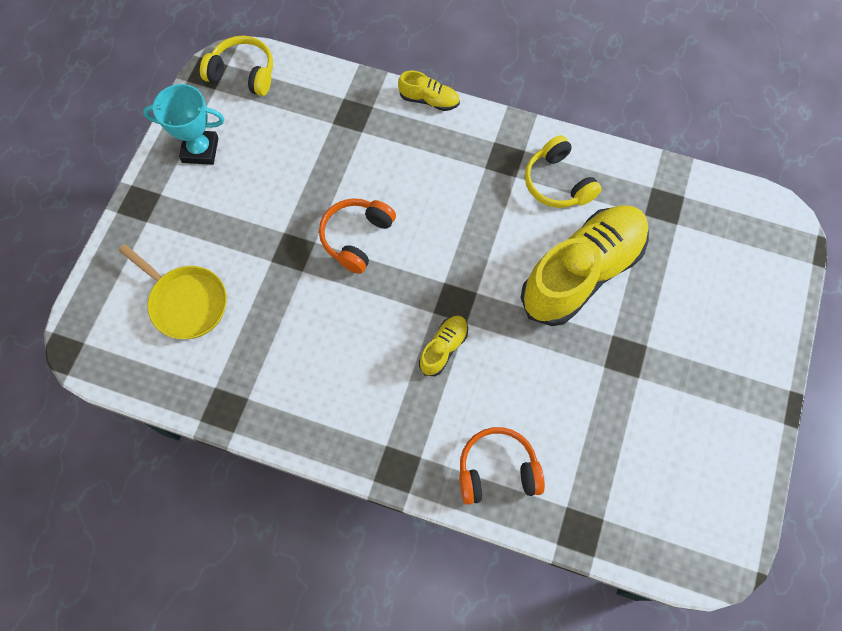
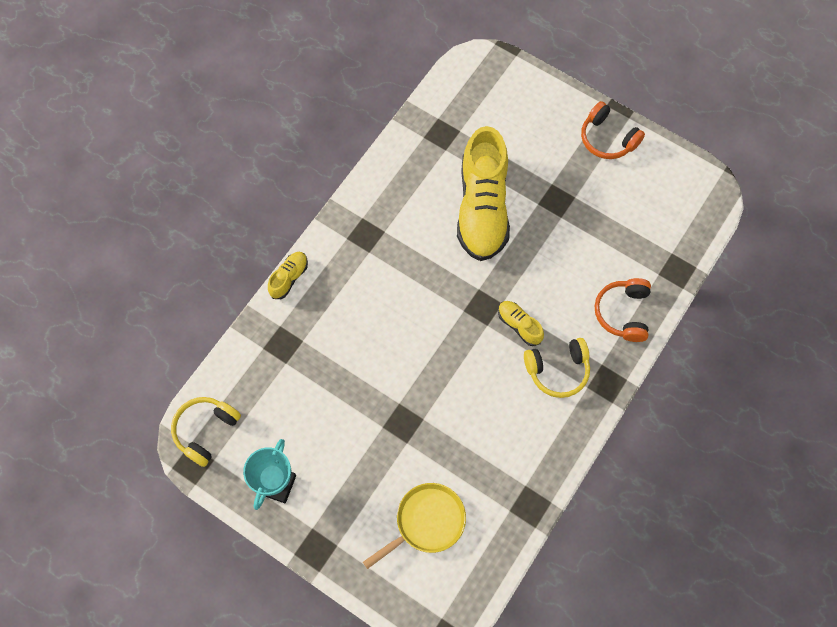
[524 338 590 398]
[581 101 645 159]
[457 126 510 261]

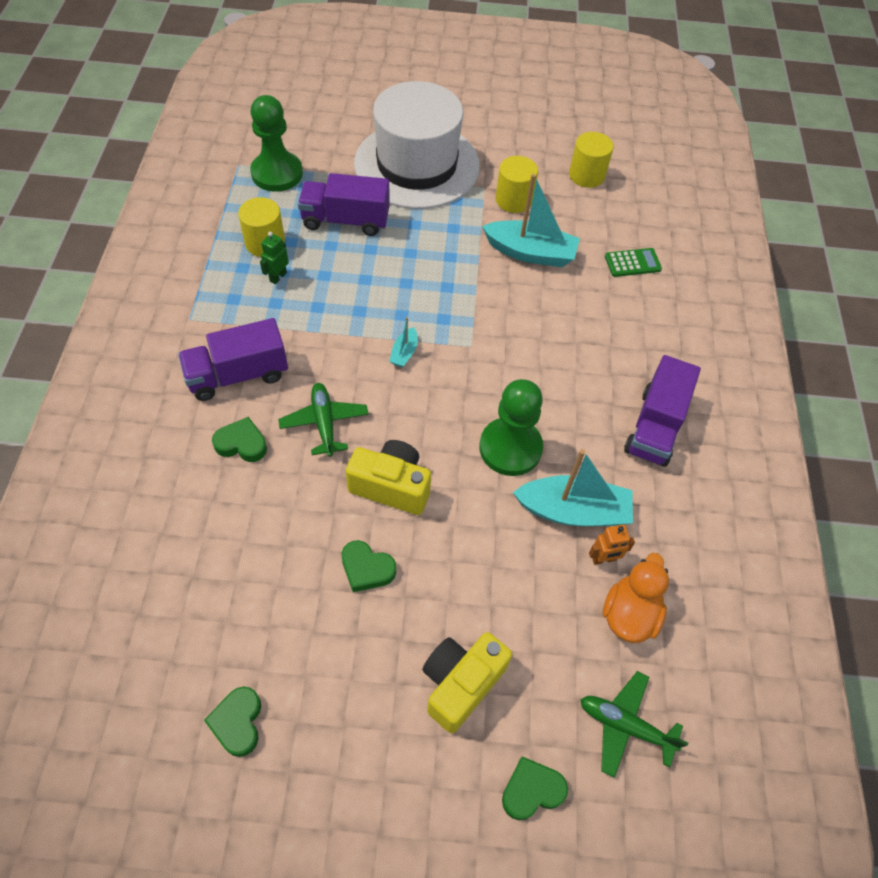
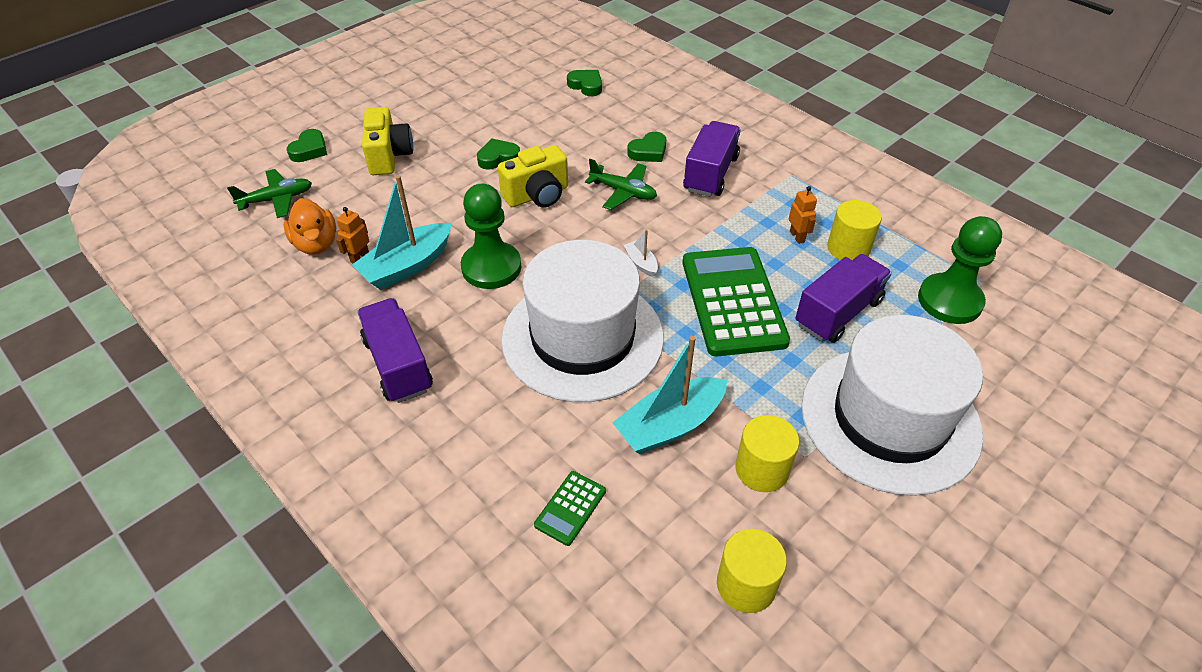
[789 186 817 244]
[624 229 658 277]
[567 70 602 96]
[501 240 664 402]
[683 247 790 356]

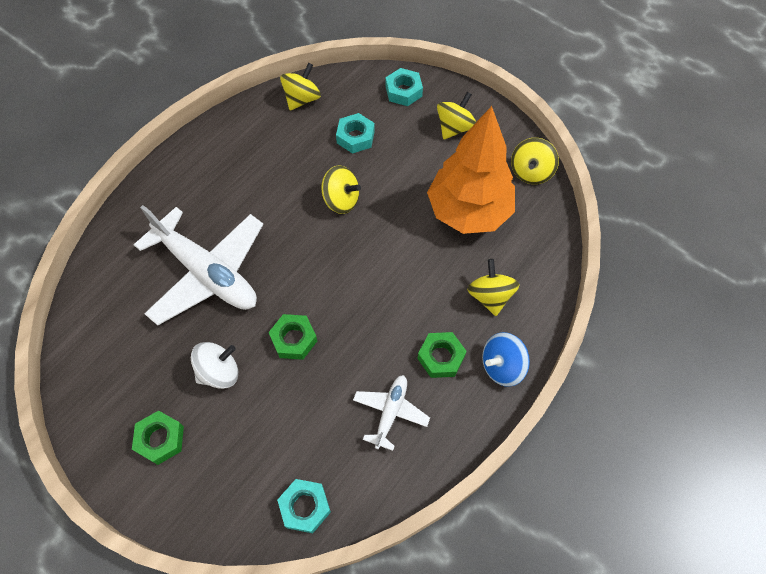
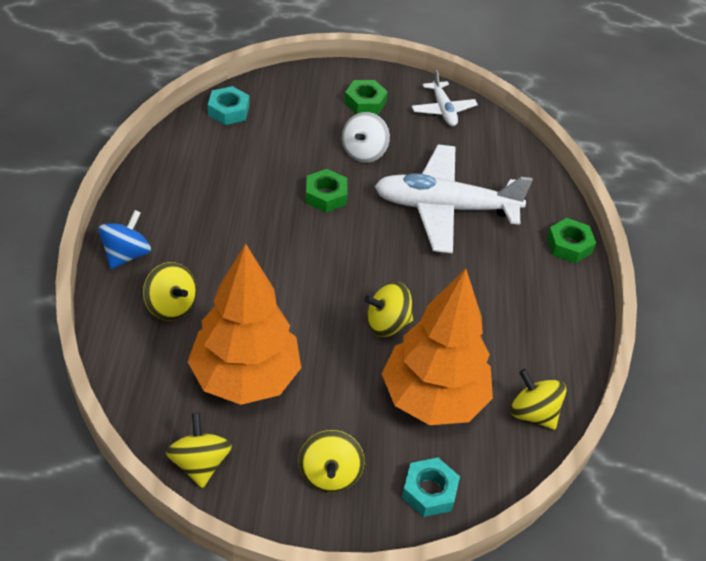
[511 369 567 430]
[382 269 493 425]
[547 218 596 263]
[412 70 478 126]

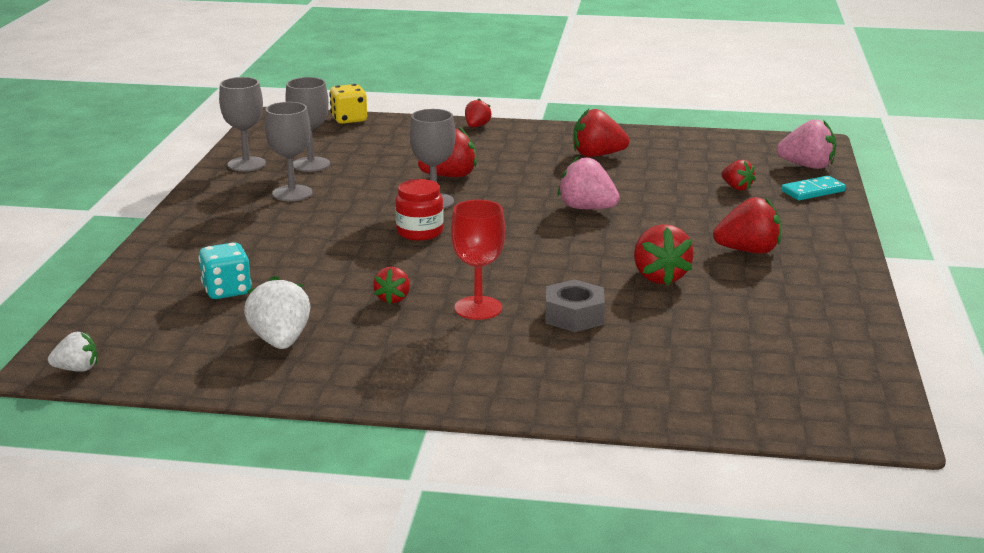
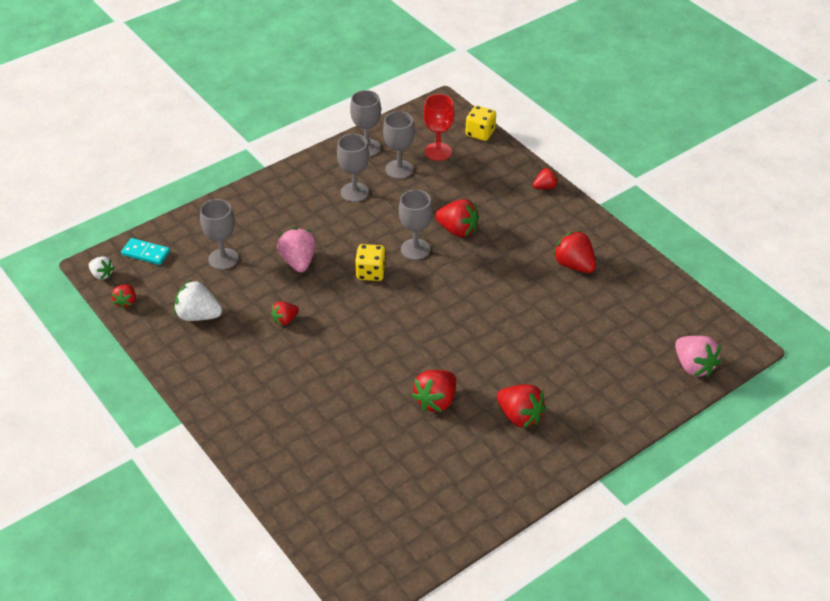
[277 227 316 272]
[112 284 136 309]
[121 238 170 265]
[355 244 386 281]
[423 94 455 161]
[200 199 238 270]
[174 280 222 321]
[545 279 605 332] (first image)

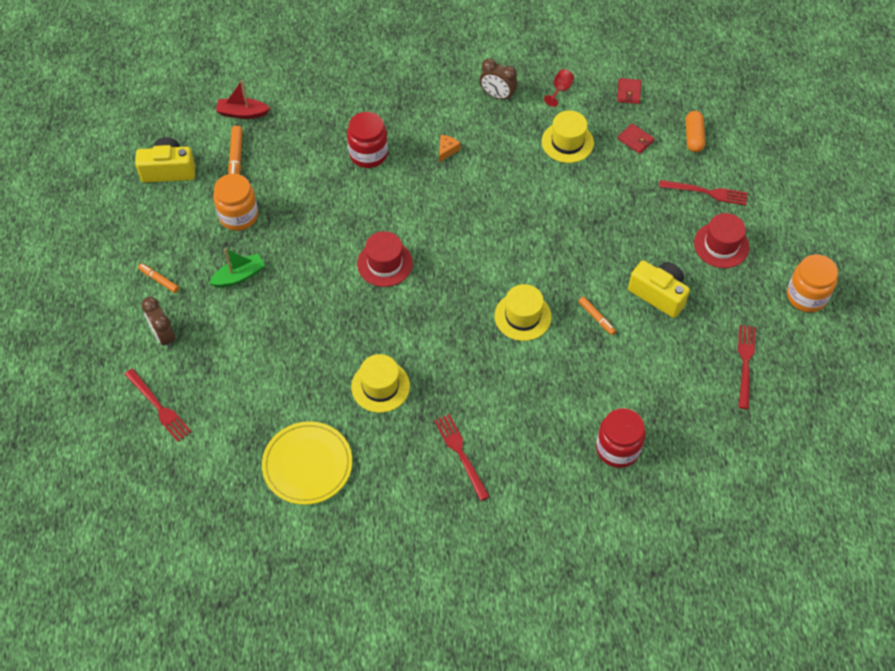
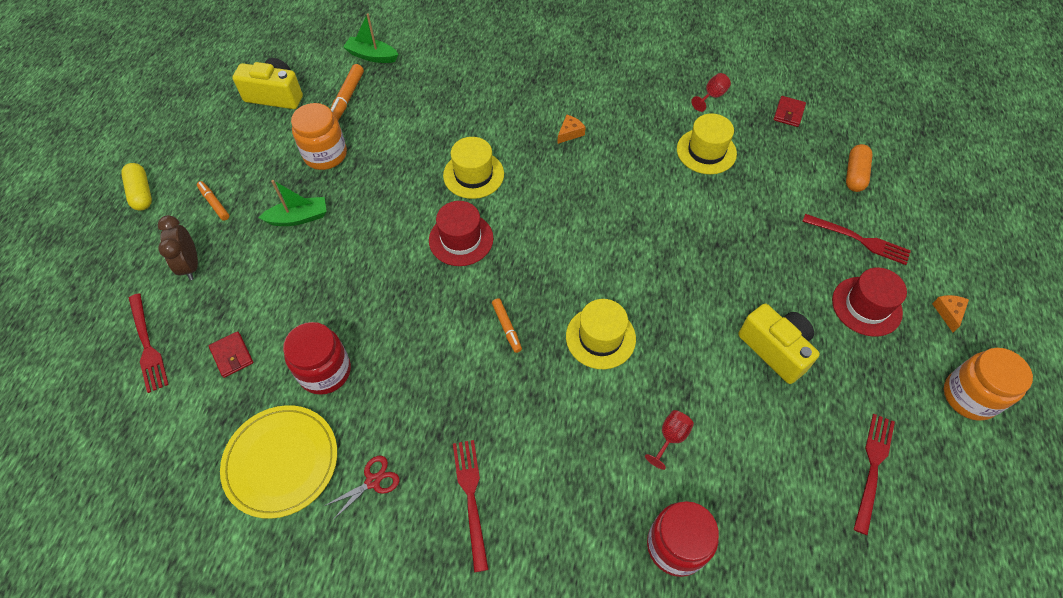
[480 58 517 101] (first image)
[343 13 398 63]
[283 322 351 395]
[209 331 253 378]
[492 298 522 353]
[443 137 504 199]
[121 163 152 211]
[932 295 969 332]
[645 410 694 470]
[324 456 400 520]

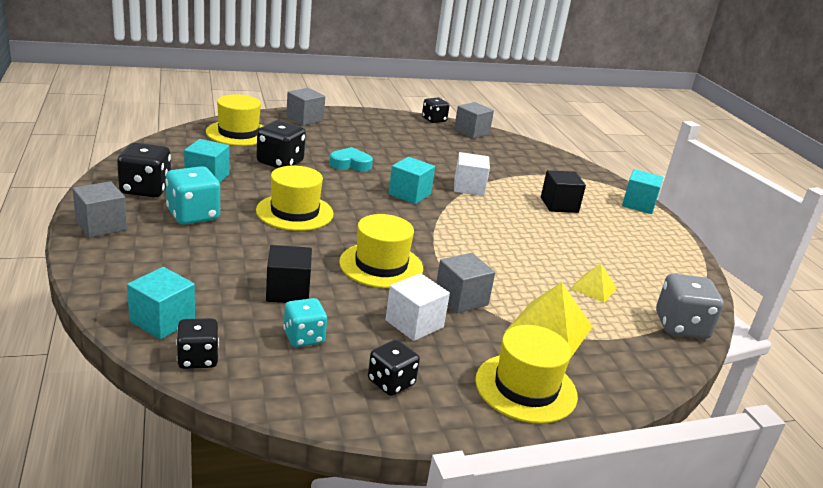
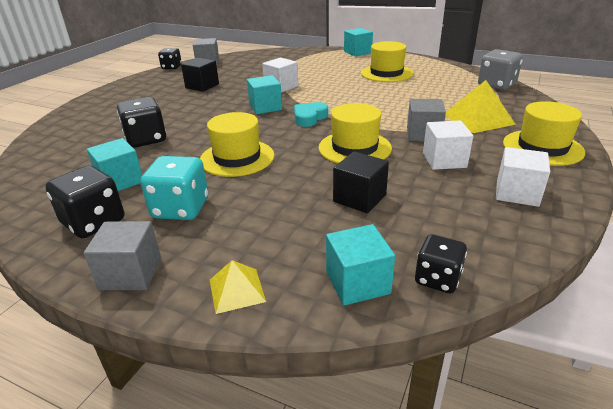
[286 88 325 126] (first image)
[361 41 413 82]
[294 102 328 127]
[181 58 219 92]
[210 260 266 314]
[283 298 327 347] (first image)
[496 147 550 207]

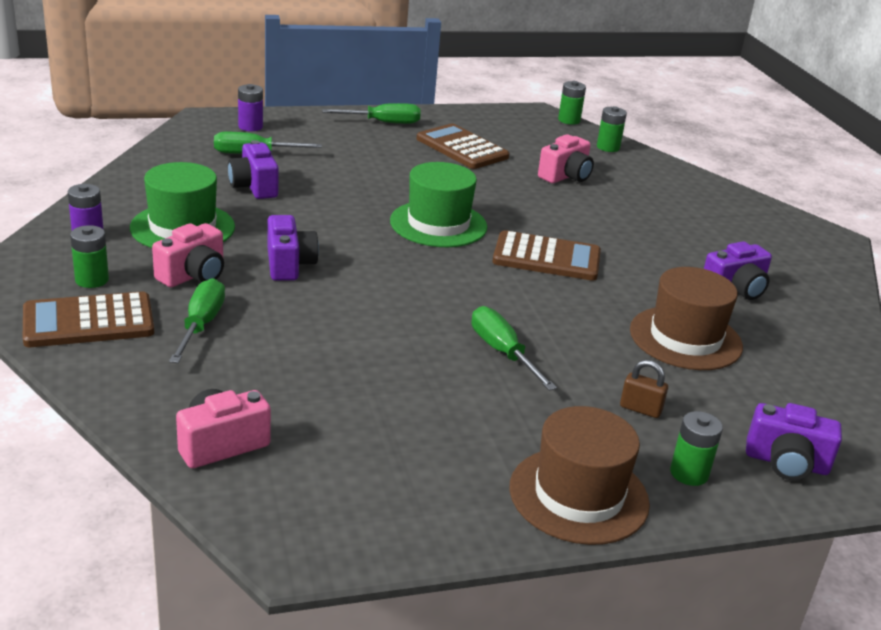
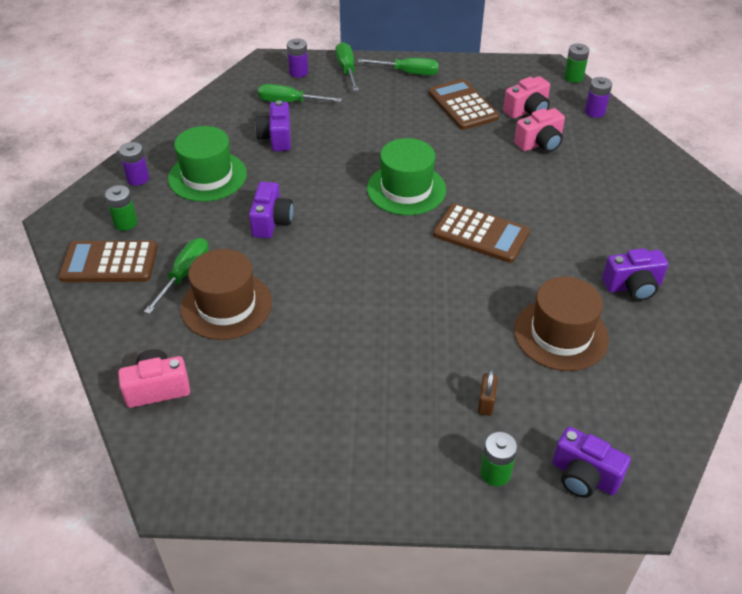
[585 77 612 118]
[503 76 550 119]
[335 42 359 91]
[478 369 498 416]
[180 249 272 340]

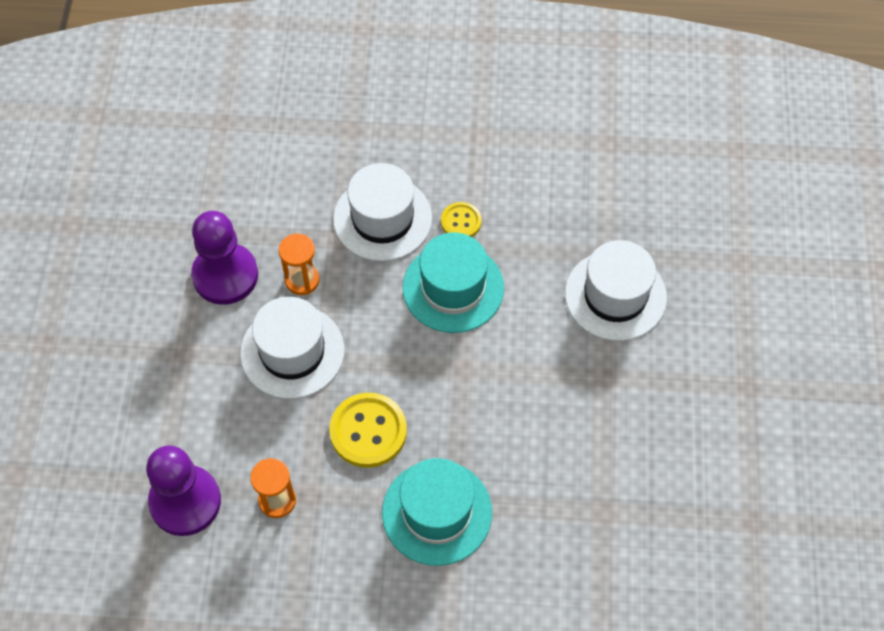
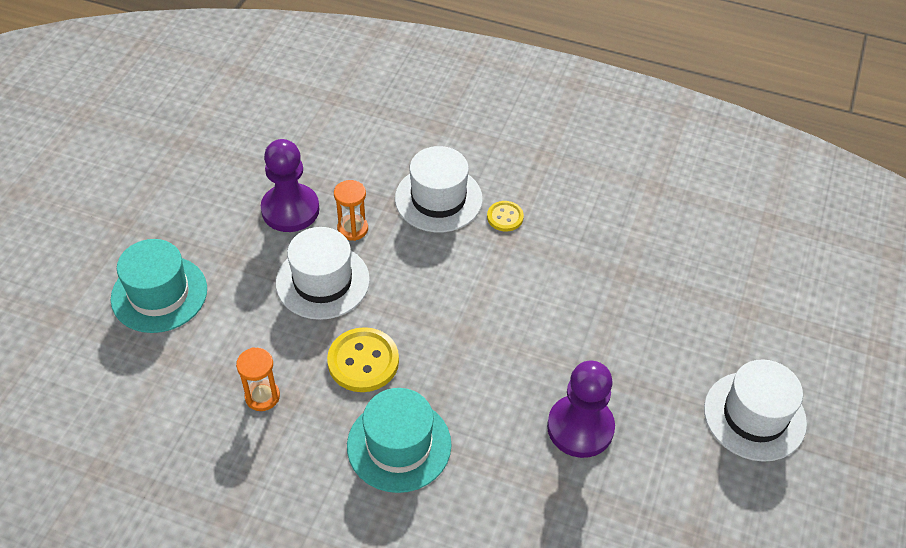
[111 239 207 333]
[704 359 807 462]
[547 361 615 458]

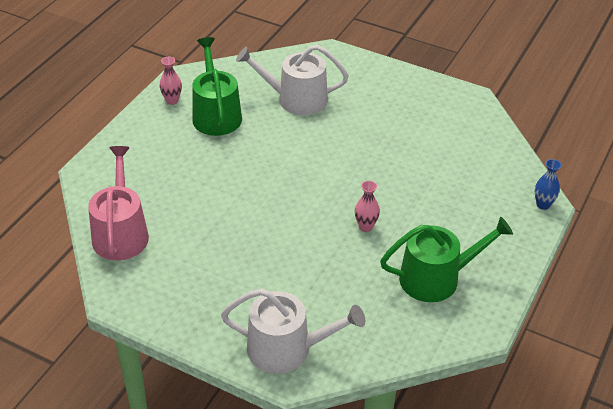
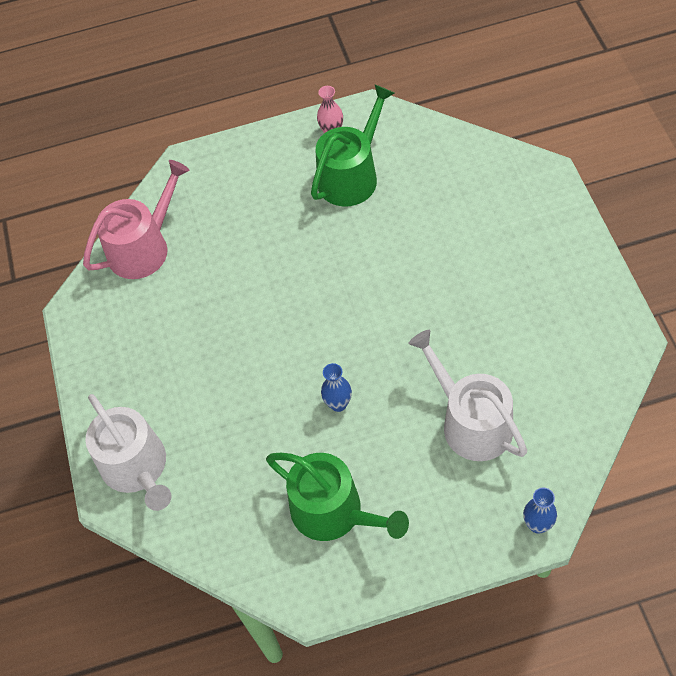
[408 330 527 461]
[321 363 352 412]

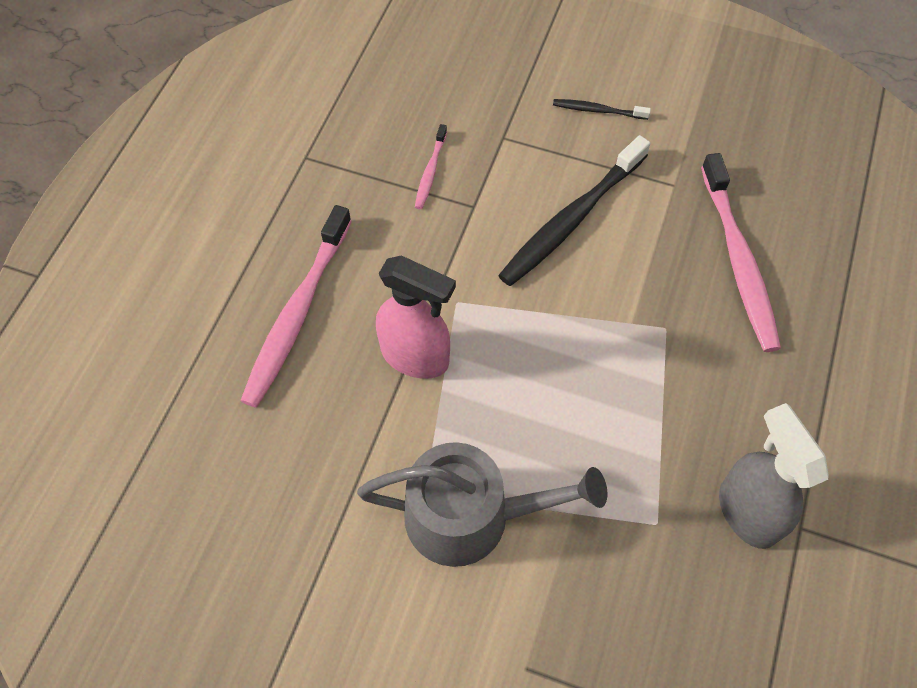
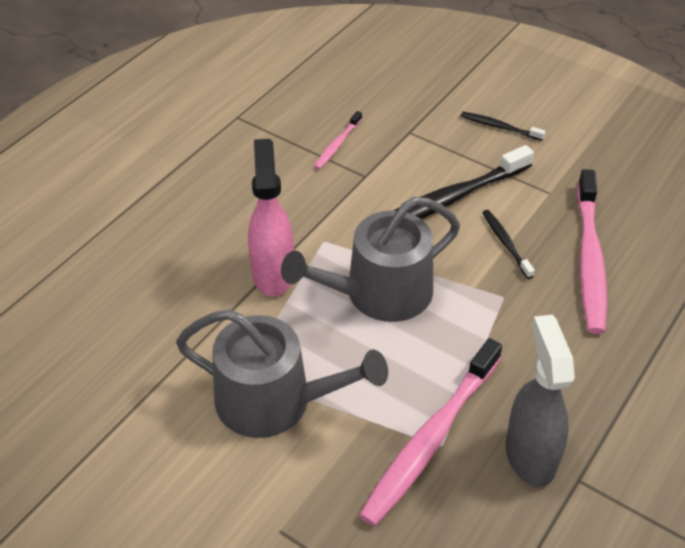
[359 338 502 526]
[248 139 294 296]
[281 197 460 322]
[482 210 535 279]

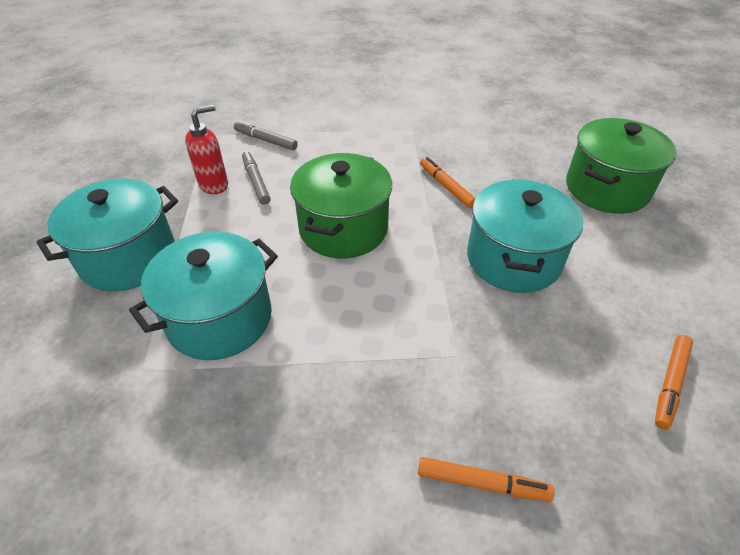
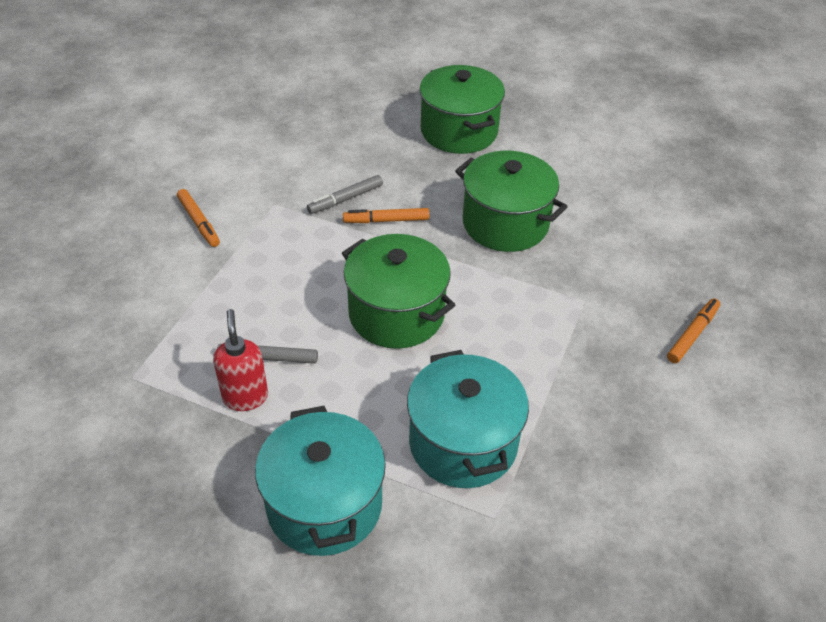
[307 175 383 214]
[455 151 568 252]
[177 189 220 247]

